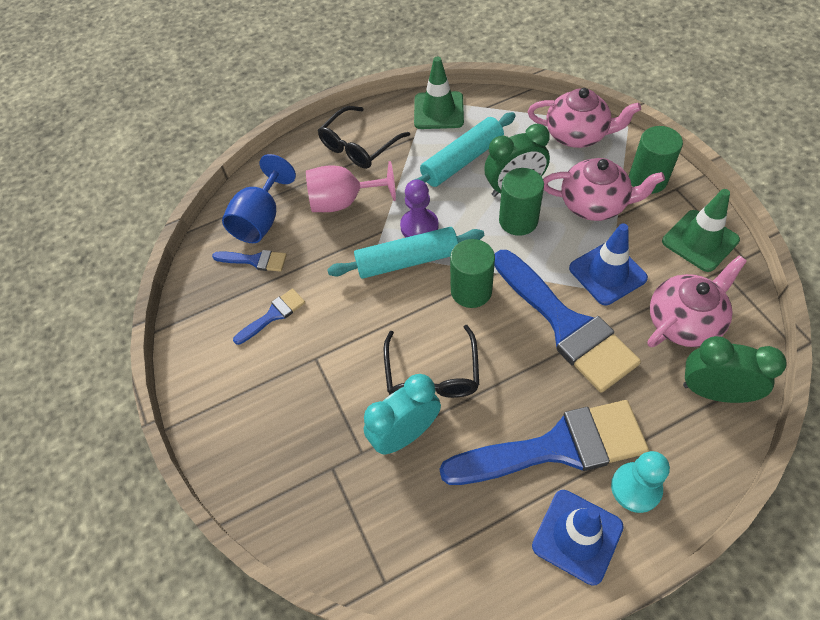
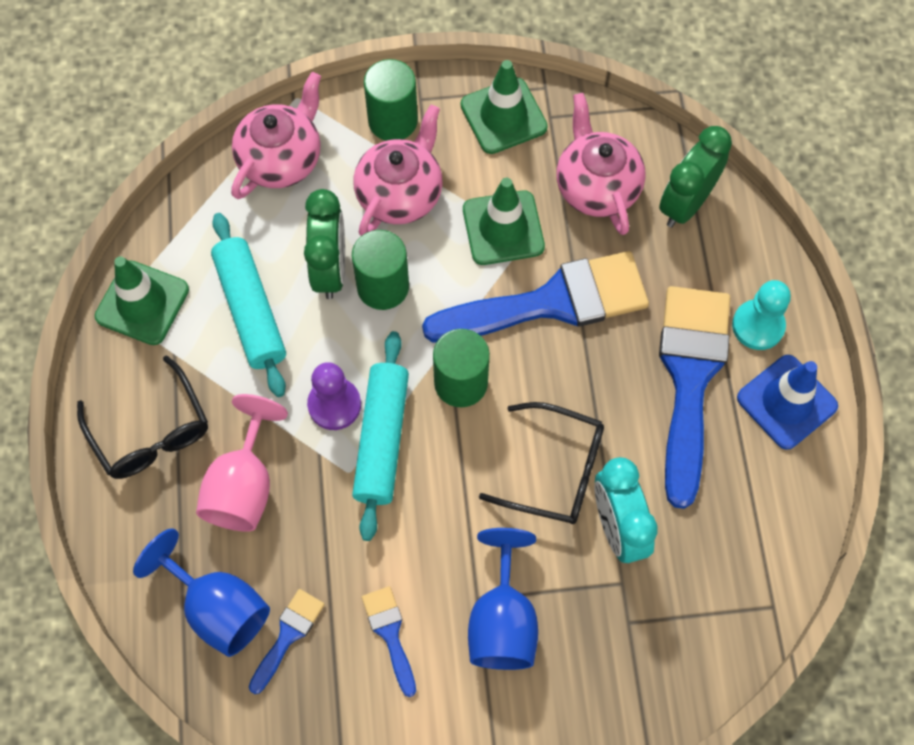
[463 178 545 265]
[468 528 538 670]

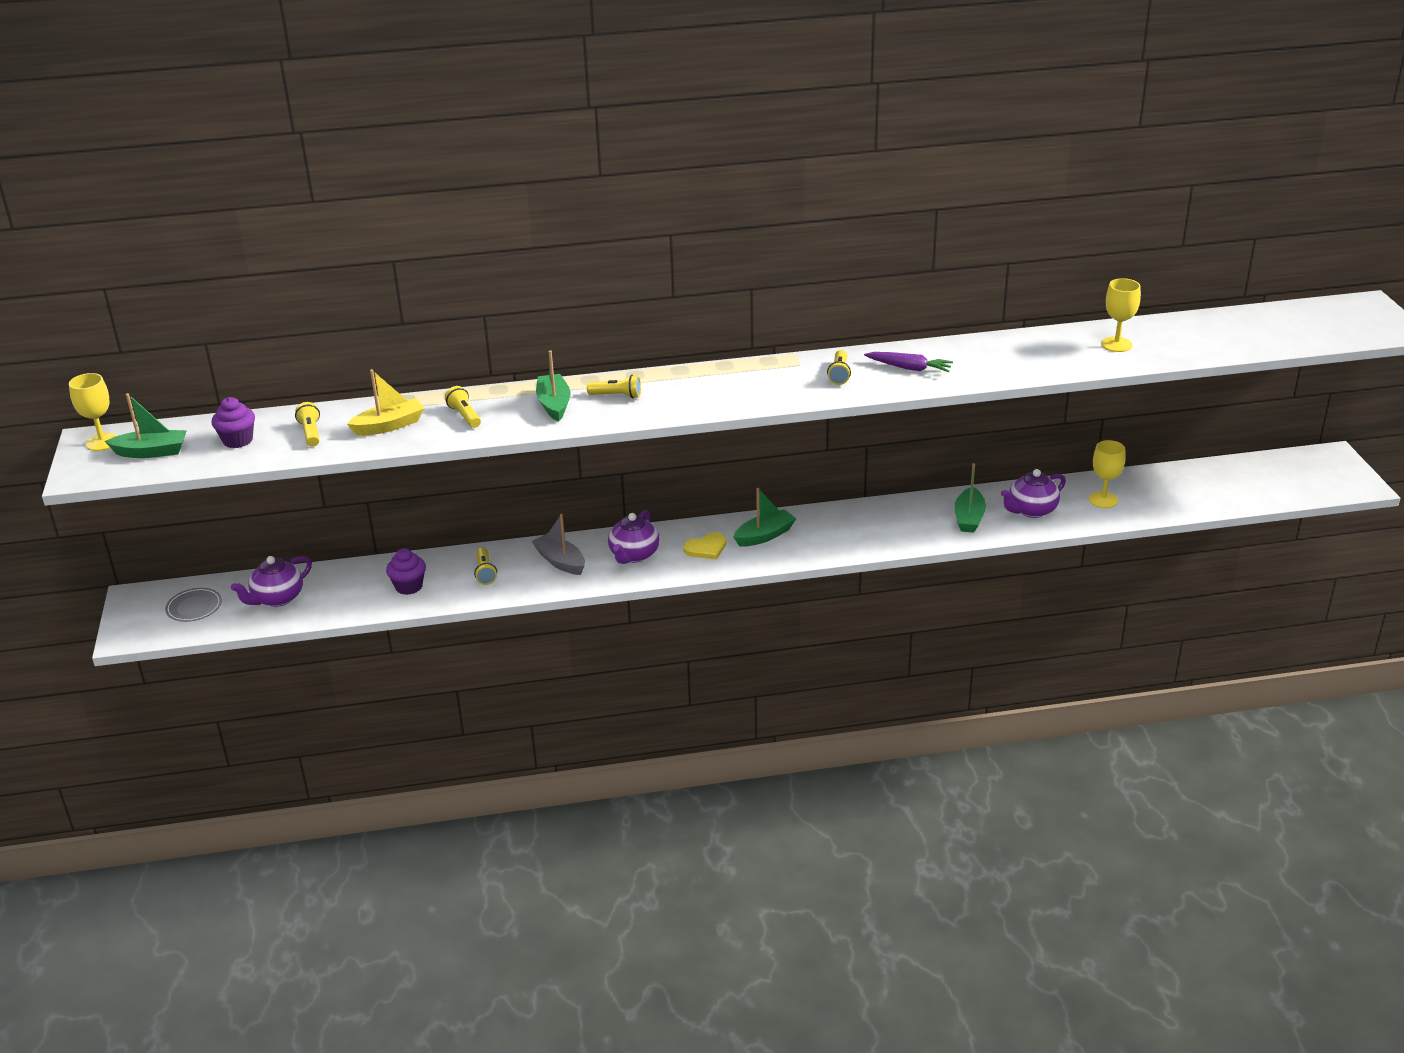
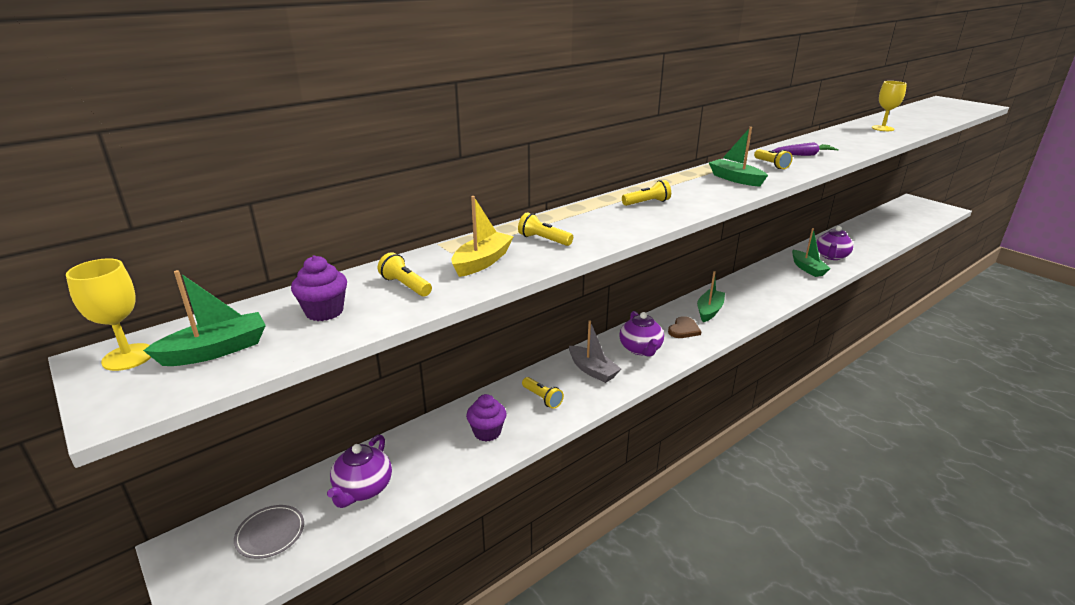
[709 127 768 187]
[1089 440 1126 508] (first image)
[569 321 621 383]
[668 316 702 338]

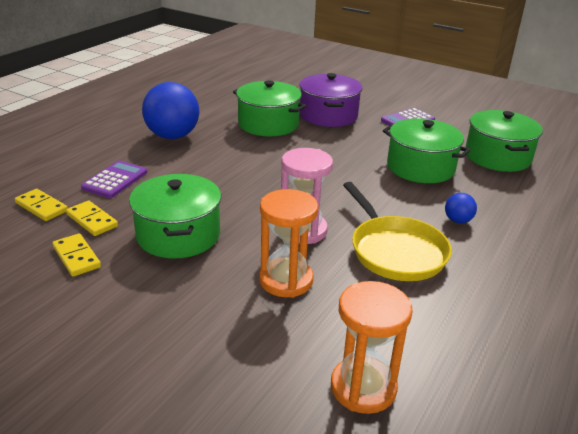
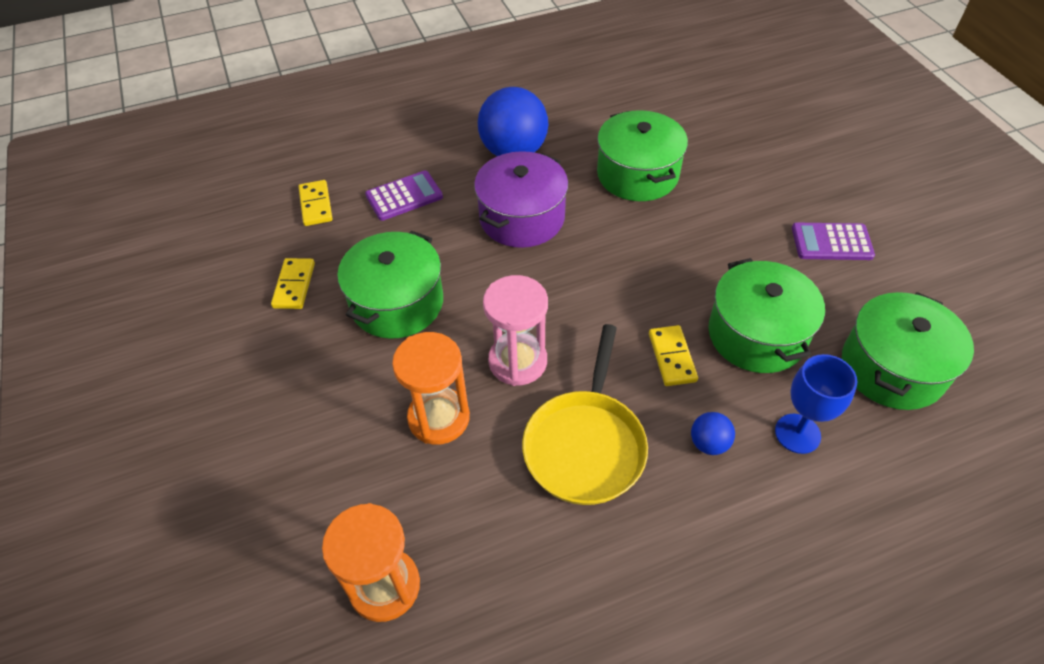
[474 151 568 248]
[649 325 698 386]
[775 354 858 454]

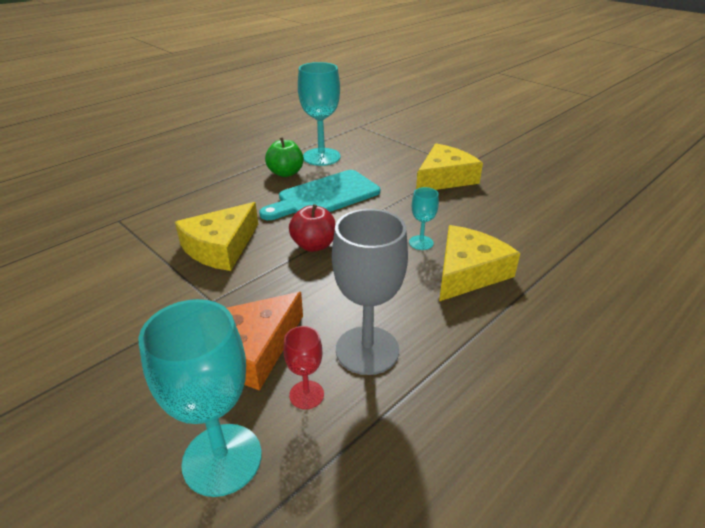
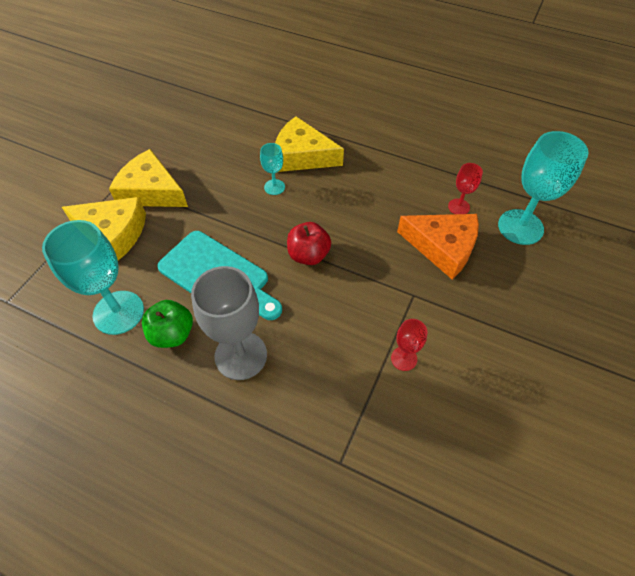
[62 197 146 260]
[191 266 267 380]
[391 319 427 371]

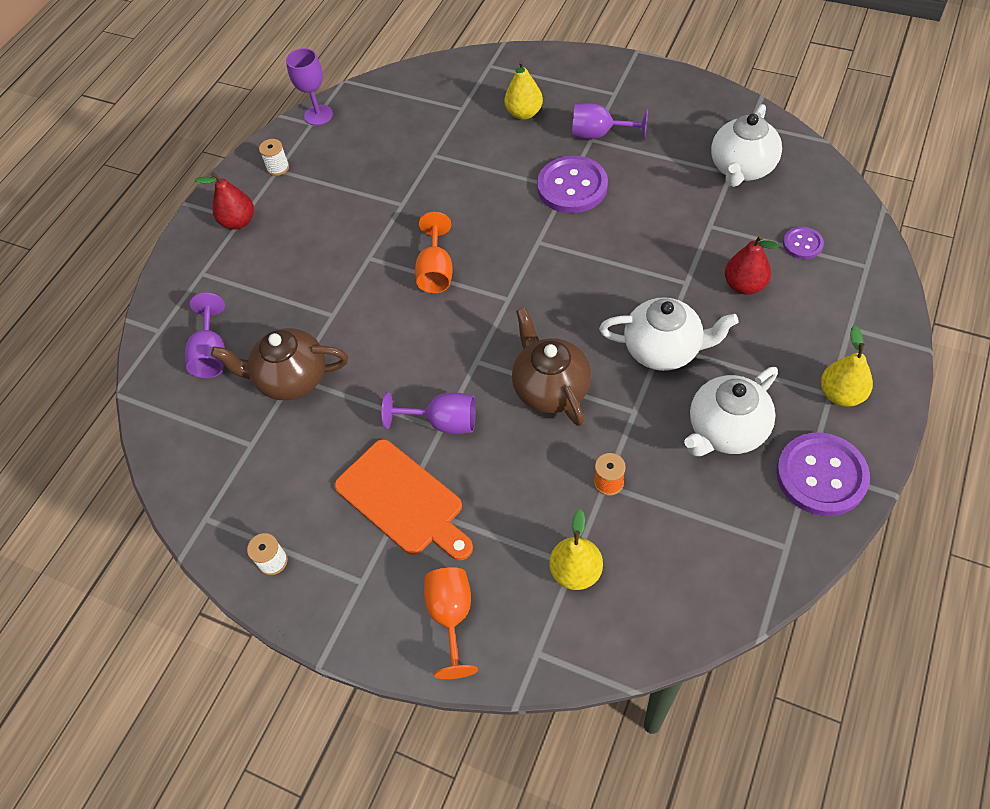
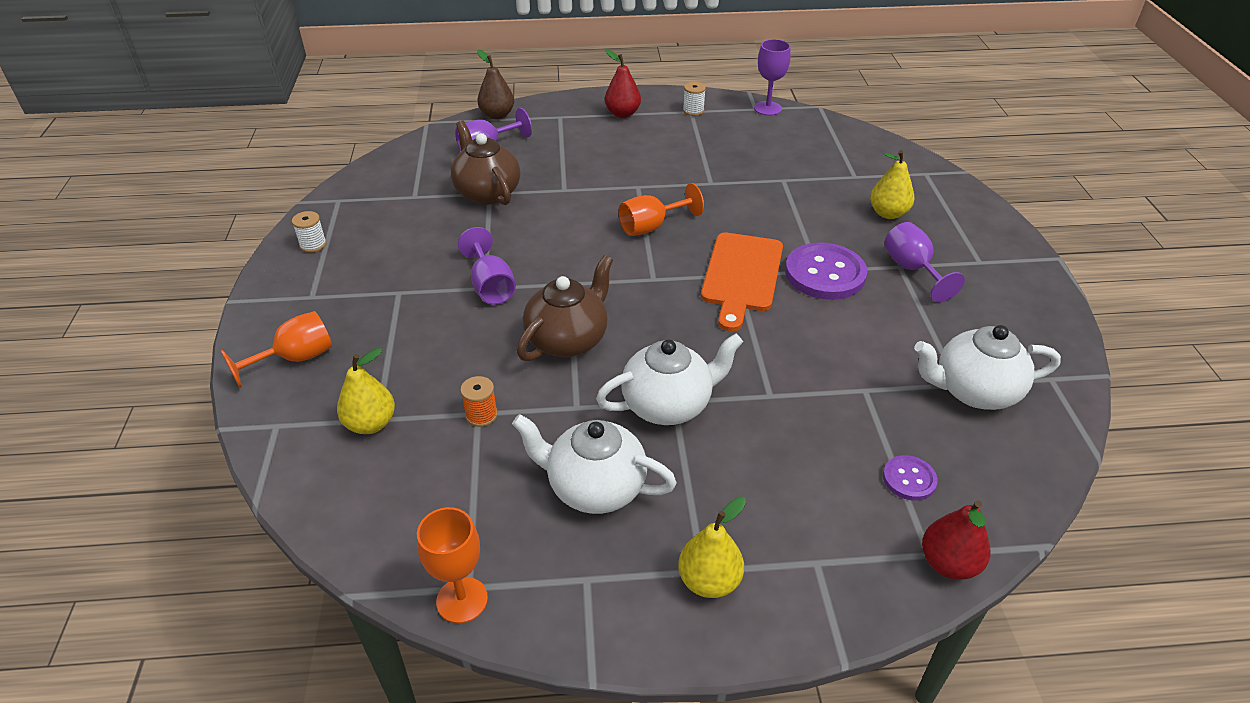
[922 500 990 580]
[596 333 743 425]
[776 433 870 516] (first image)
[701 232 783 331]
[477 50 514 119]
[417 507 488 623]

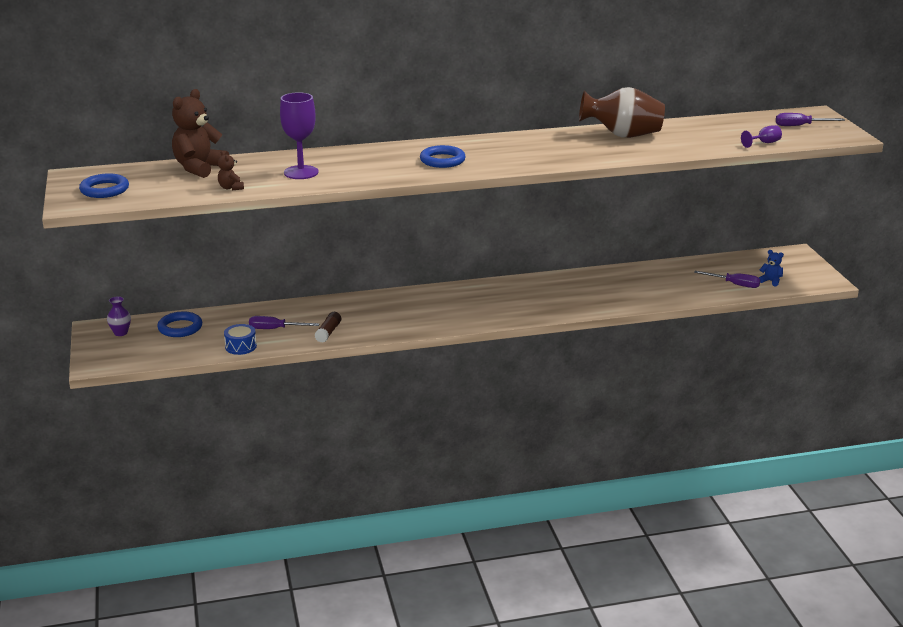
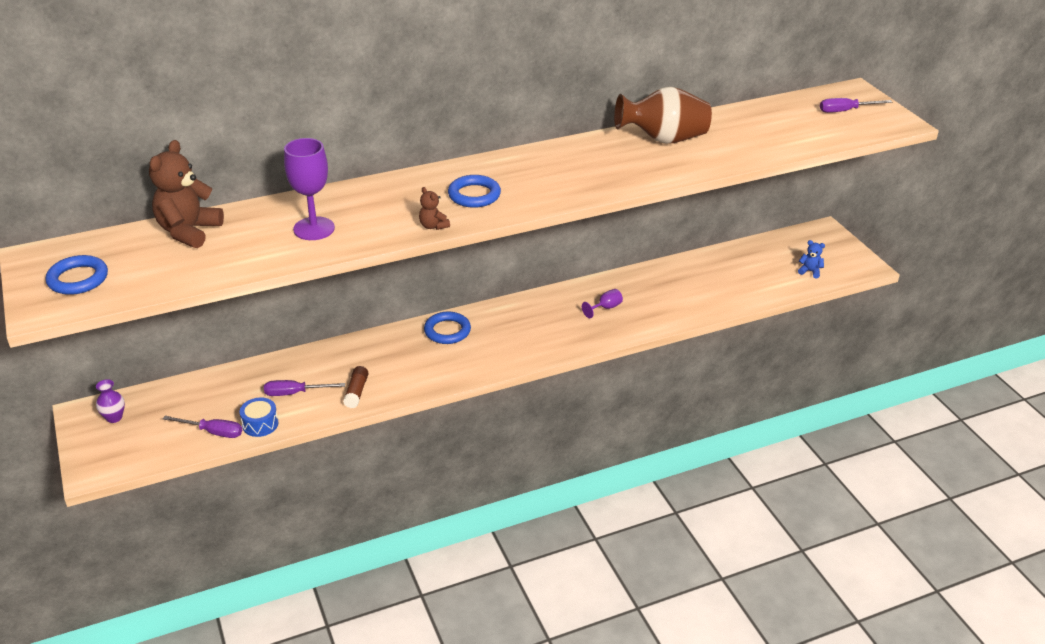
[582 289 623 318]
[419 187 450 230]
[163 416 242 438]
[424 311 471 344]

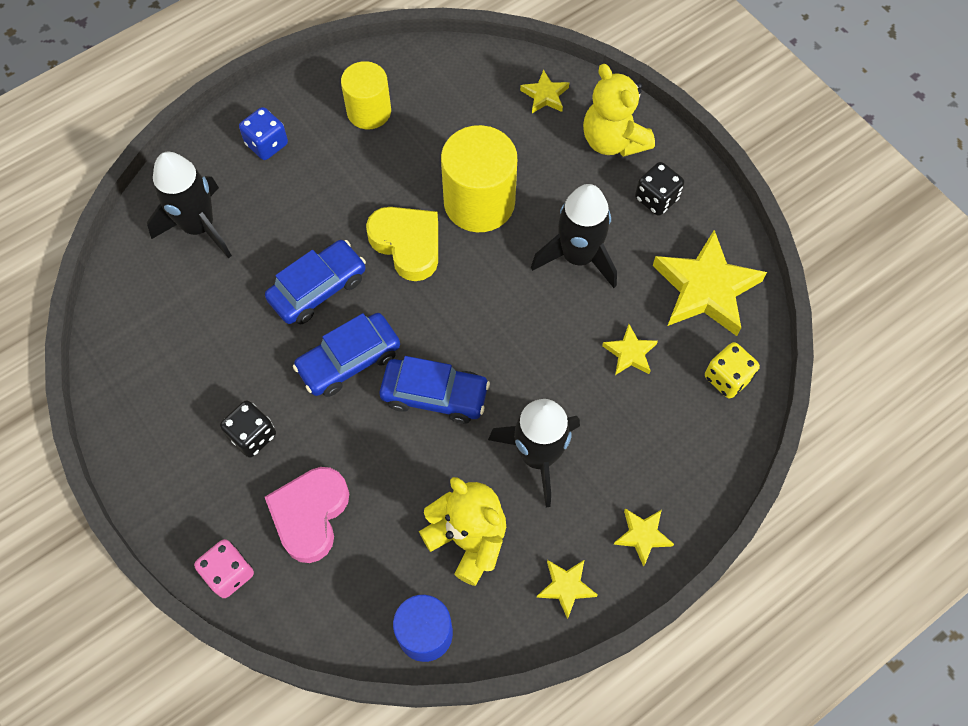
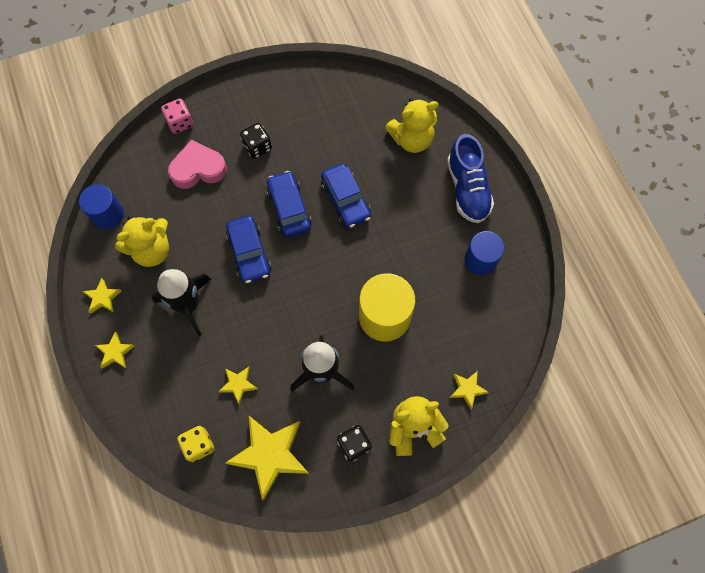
[465 231 505 275]
[447 134 494 223]
[385 98 439 153]
[366 207 438 281] (first image)
[226 216 271 283]
[168 140 227 189]

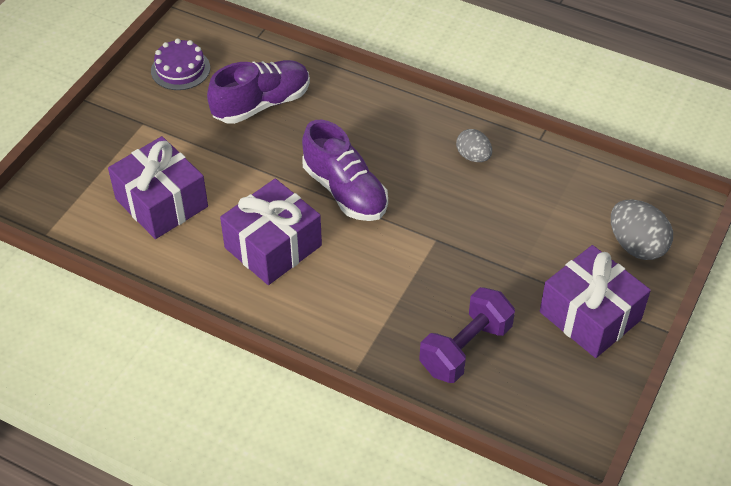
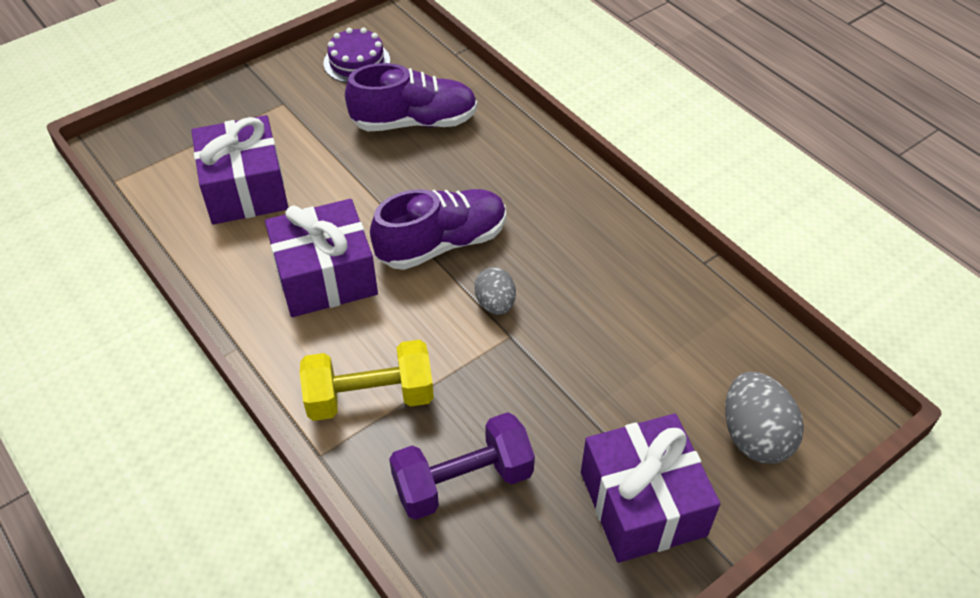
[370 189 506 270]
[475 267 516 315]
[300 340 434 421]

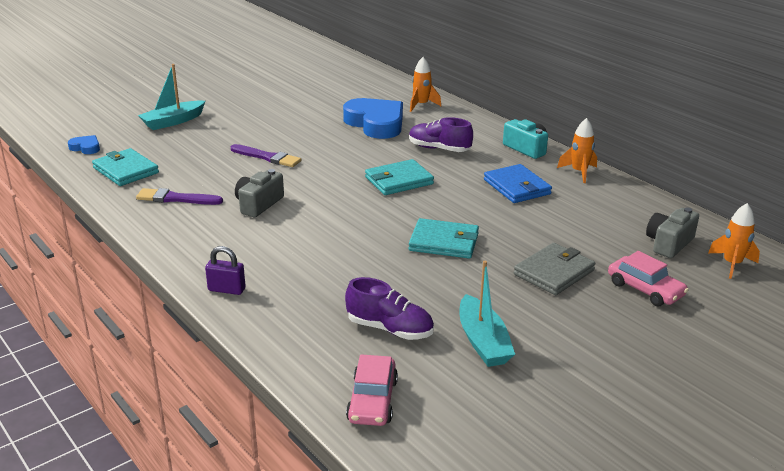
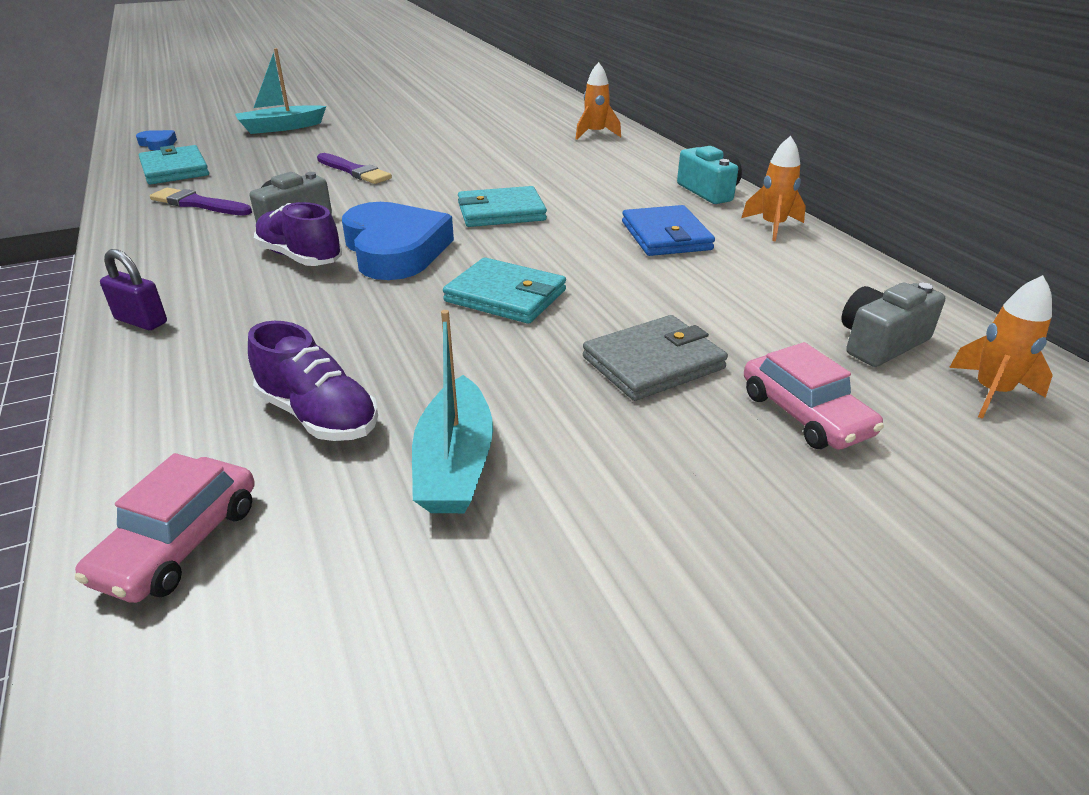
[342 202 454 280]
[254 202 342 266]

